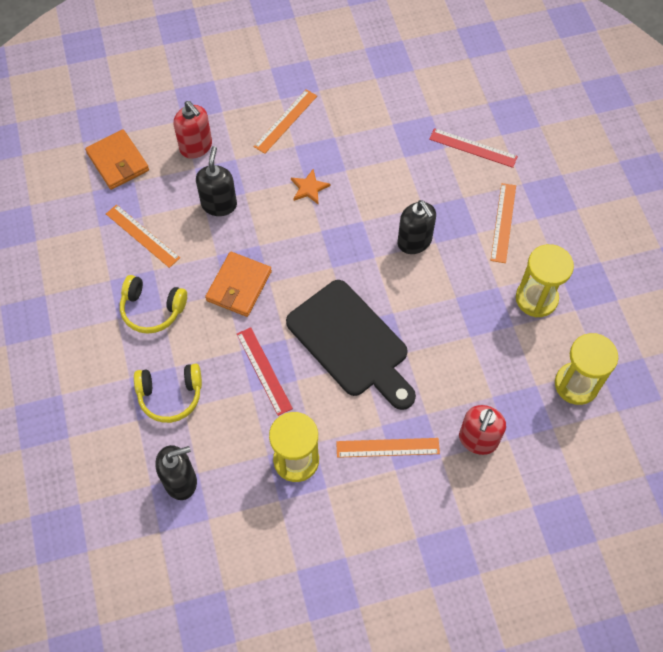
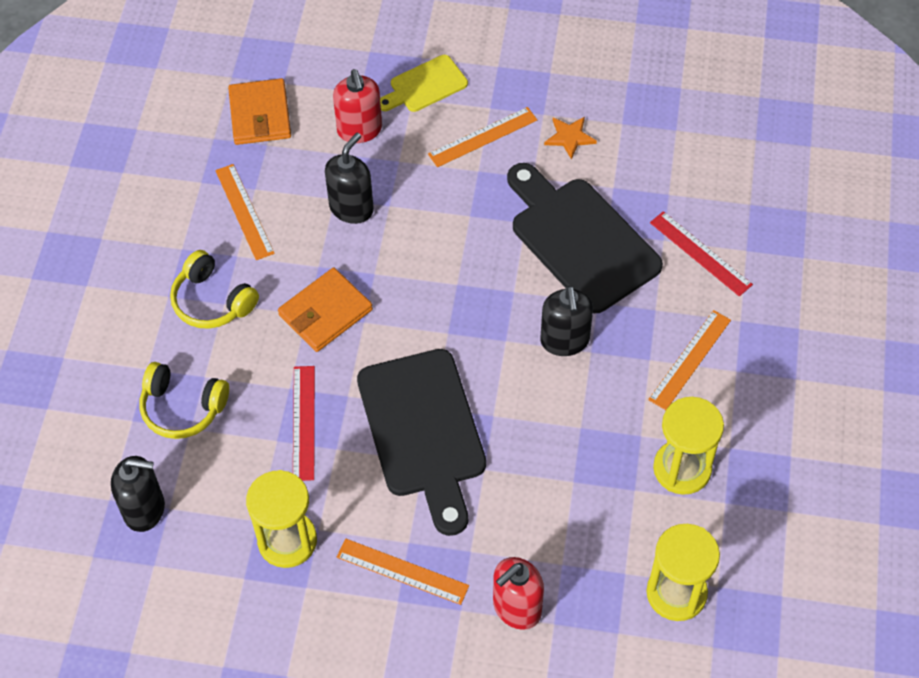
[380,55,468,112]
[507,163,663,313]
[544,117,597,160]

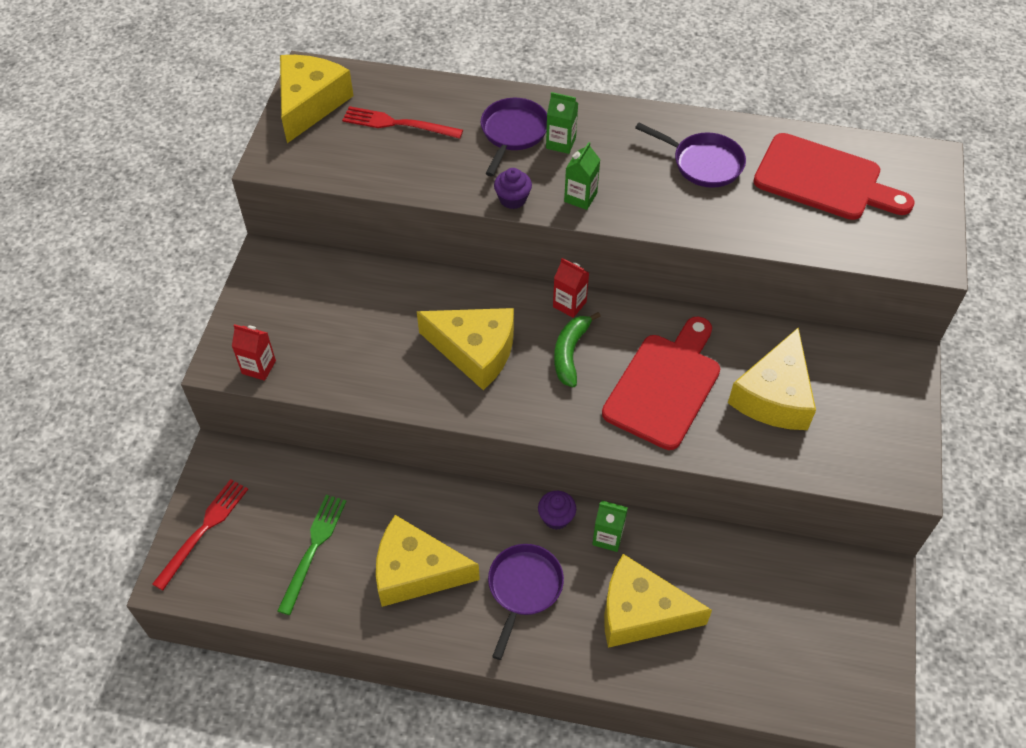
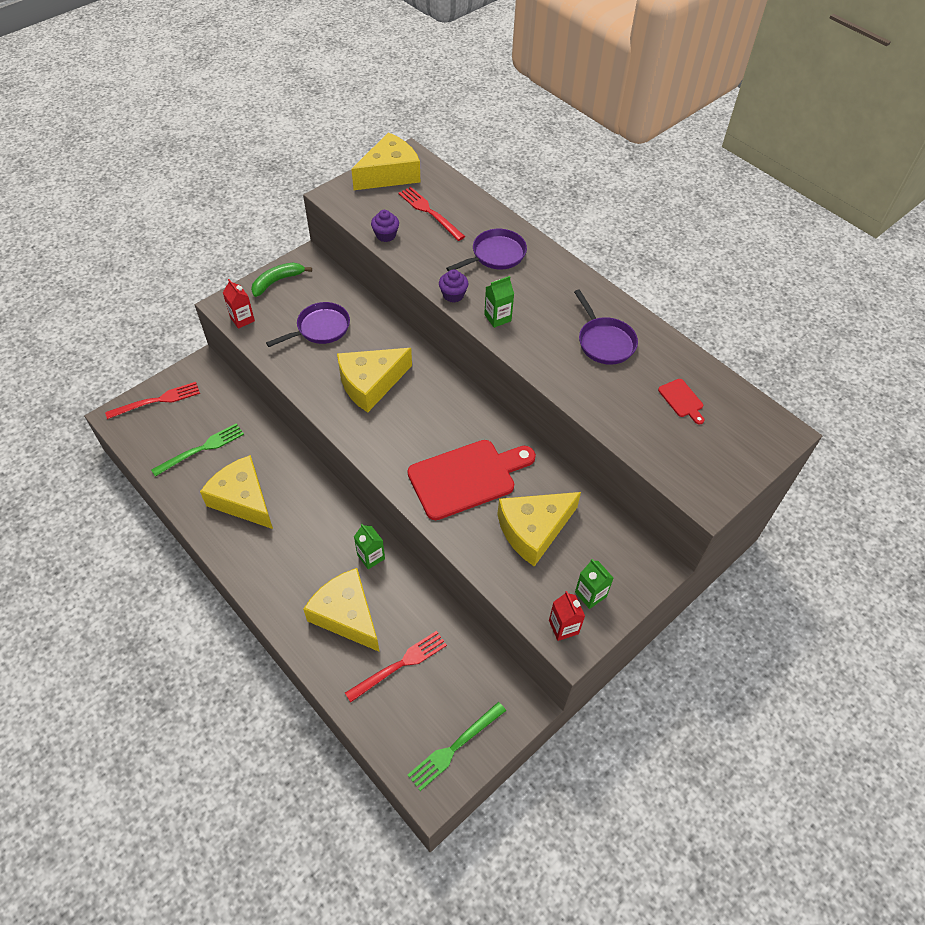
[251,262,312,297]
[266,302,350,347]
[337,348,412,413]
[345,631,447,702]
[371,210,399,242]
[408,702,506,791]
[549,591,585,641]
[575,559,614,609]
[658,379,704,425]

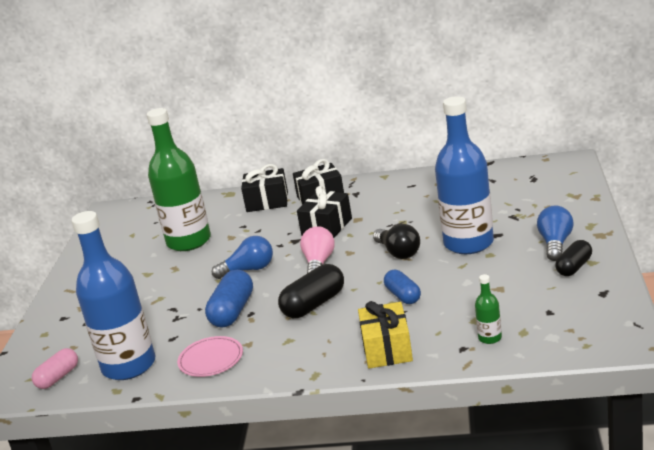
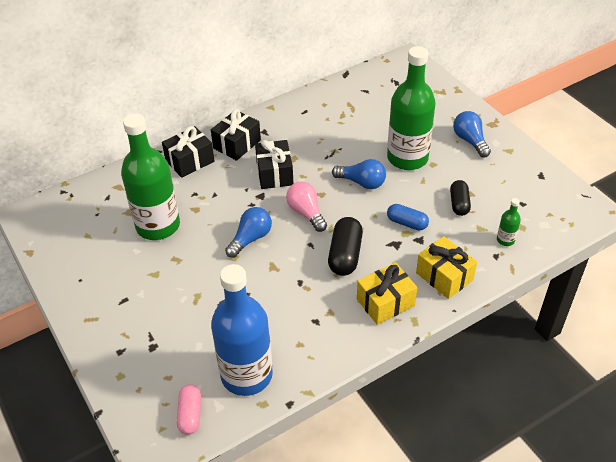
[332,159,386,189]
[357,262,417,325]
[387,46,436,170]
[450,180,471,216]
[177,336,243,377] (first image)
[205,270,253,328] (first image)

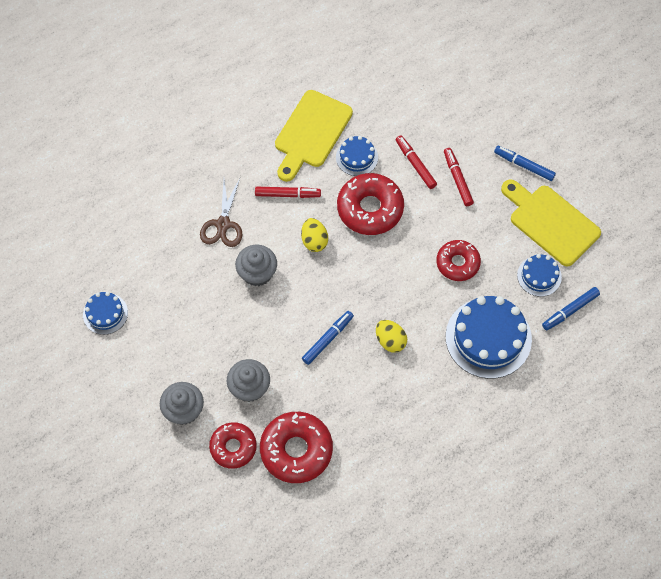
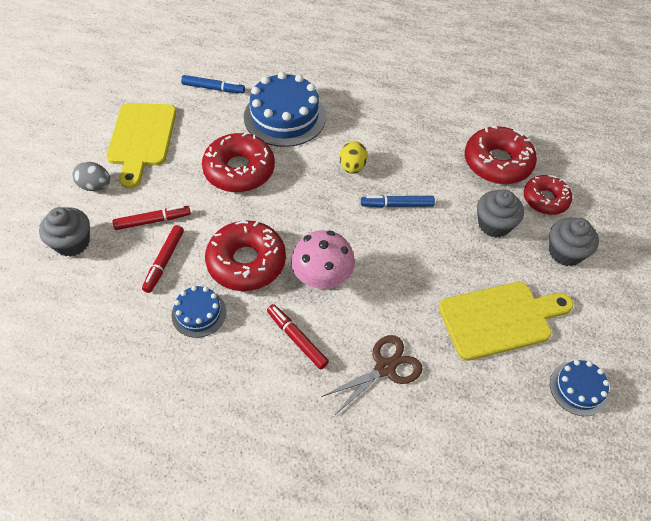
[39,207,90,257]
[73,162,110,191]
[112,205,191,230]
[202,132,275,192]
[291,230,355,291]
[439,282,573,361]
[517,254,562,297] (first image)

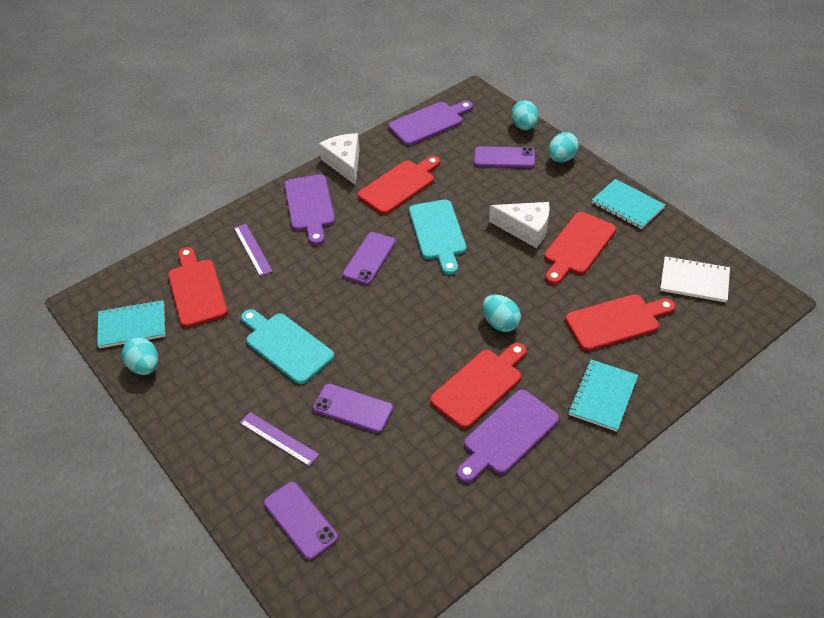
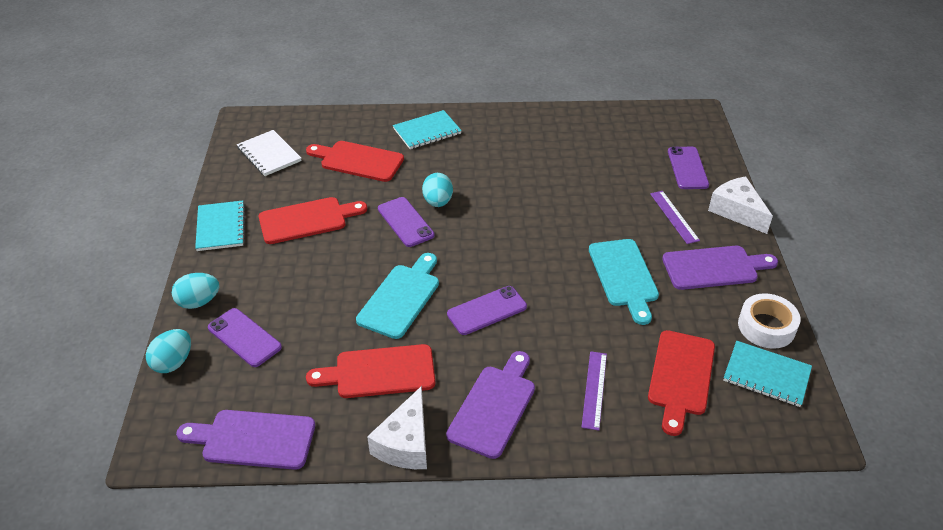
[378,197,435,247]
[662,246,778,290]
[708,177,773,234]
[738,293,800,349]
[430,343,527,429] (first image)

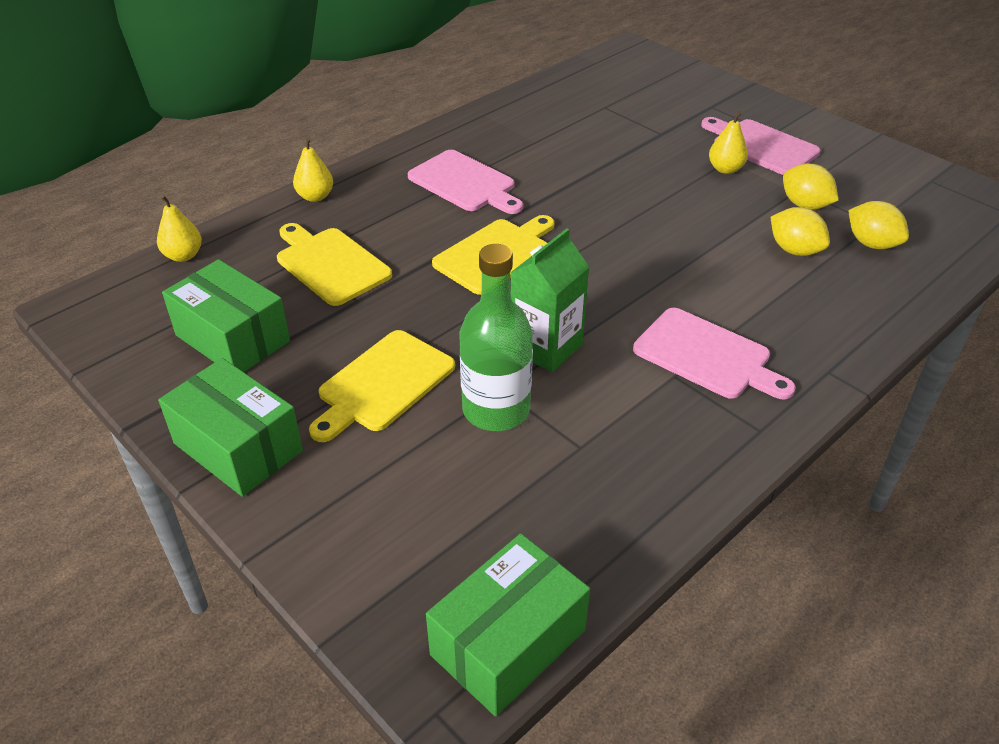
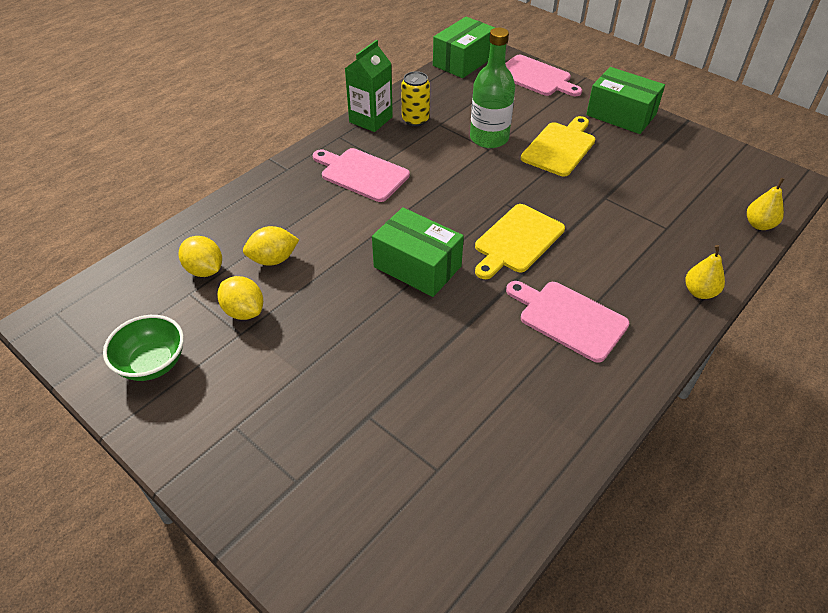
[103,315,184,381]
[243,226,299,266]
[345,40,393,132]
[372,207,464,297]
[401,71,430,126]
[505,55,582,96]
[277,223,392,306] (first image)
[709,111,748,174] (first image)

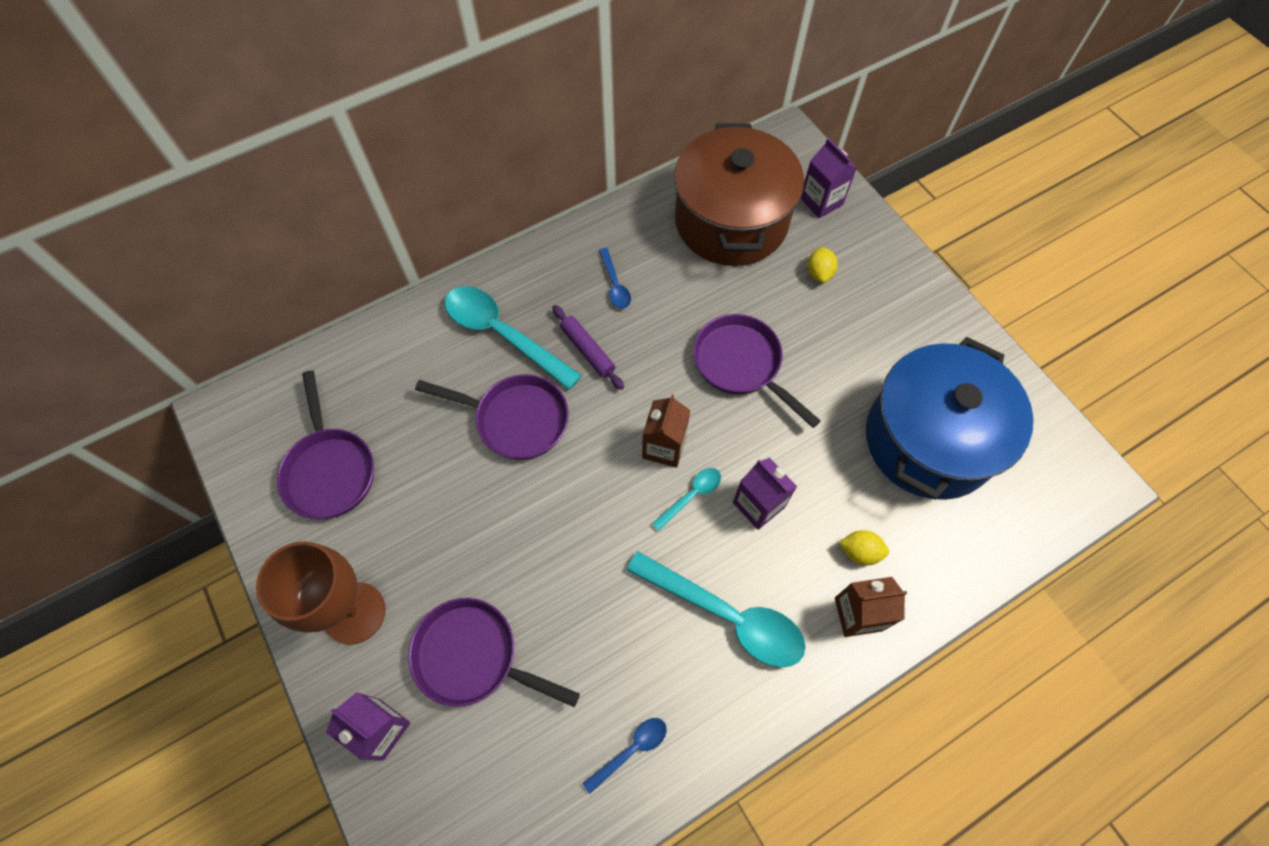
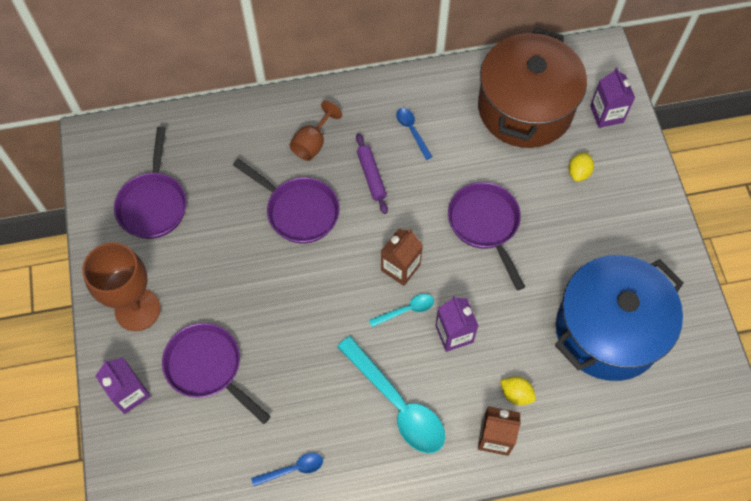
[290,101,342,161]
[396,108,432,160]

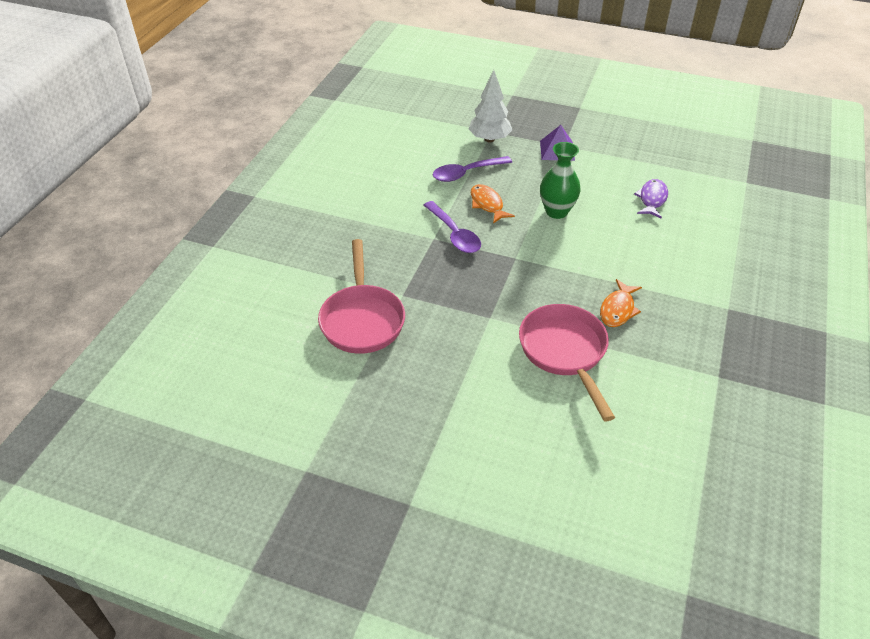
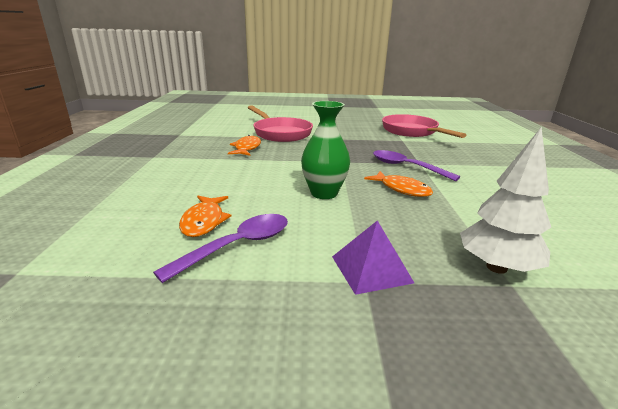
[153,214,288,283]
[179,196,231,237]

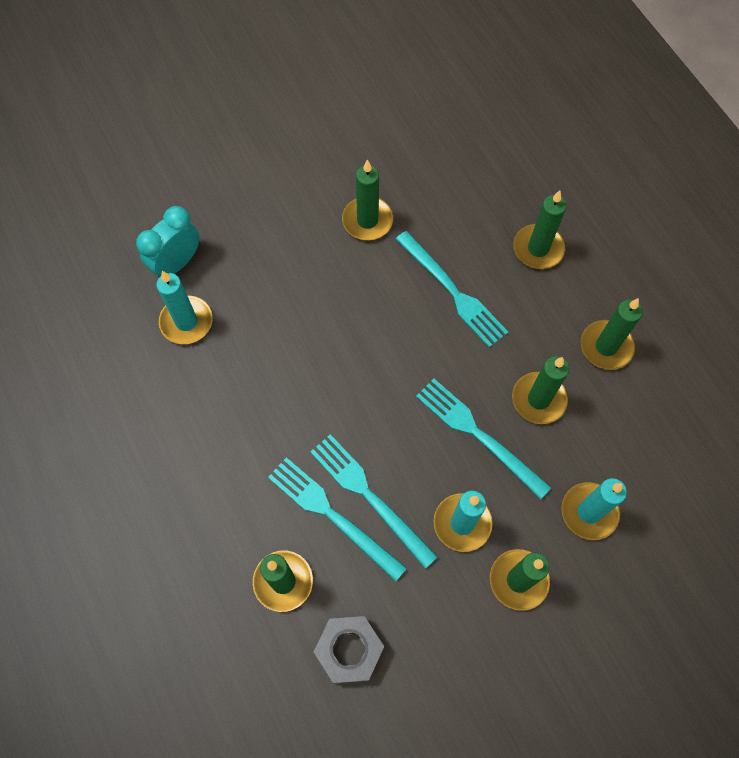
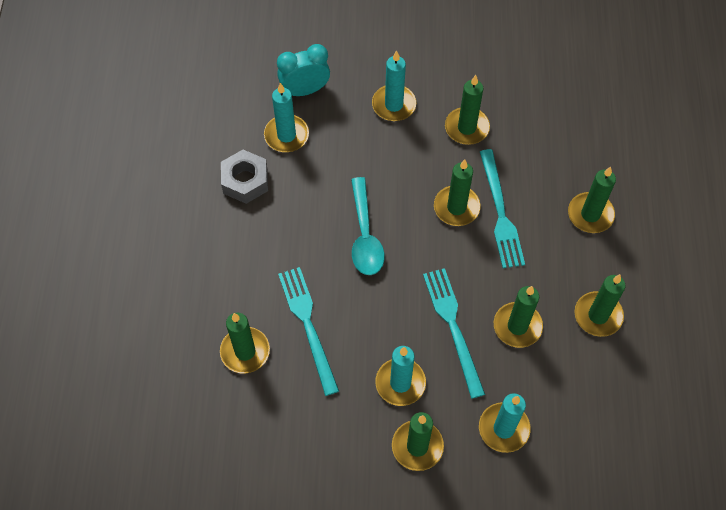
[221,150,268,204]
[351,177,385,275]
[372,50,416,121]
[434,159,481,226]
[310,434,438,569] (first image)

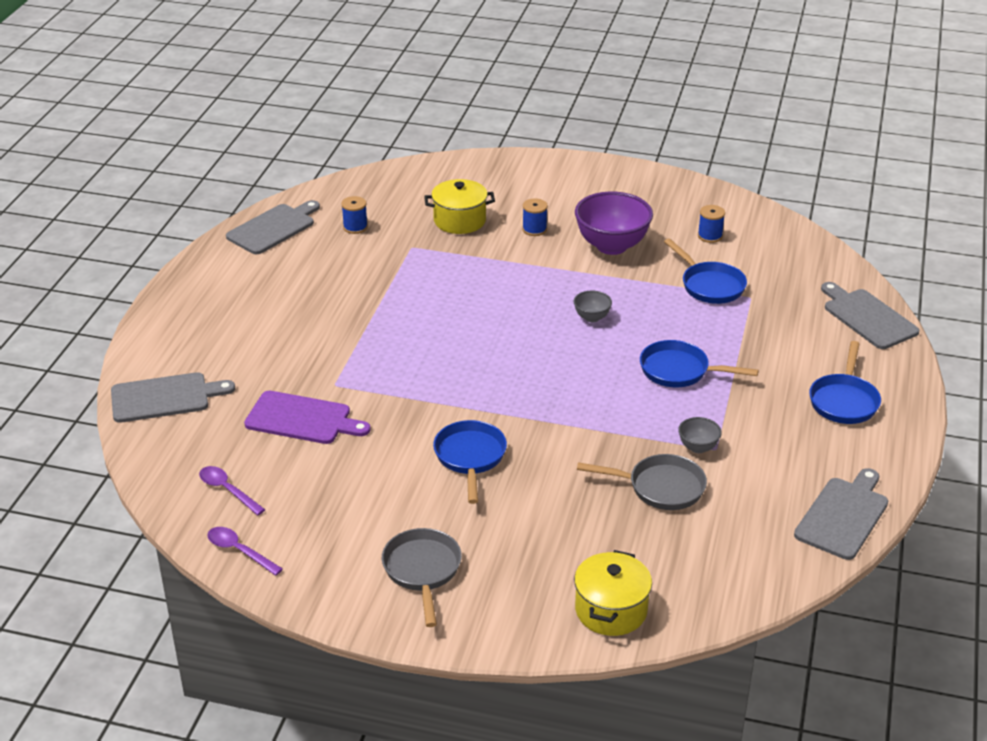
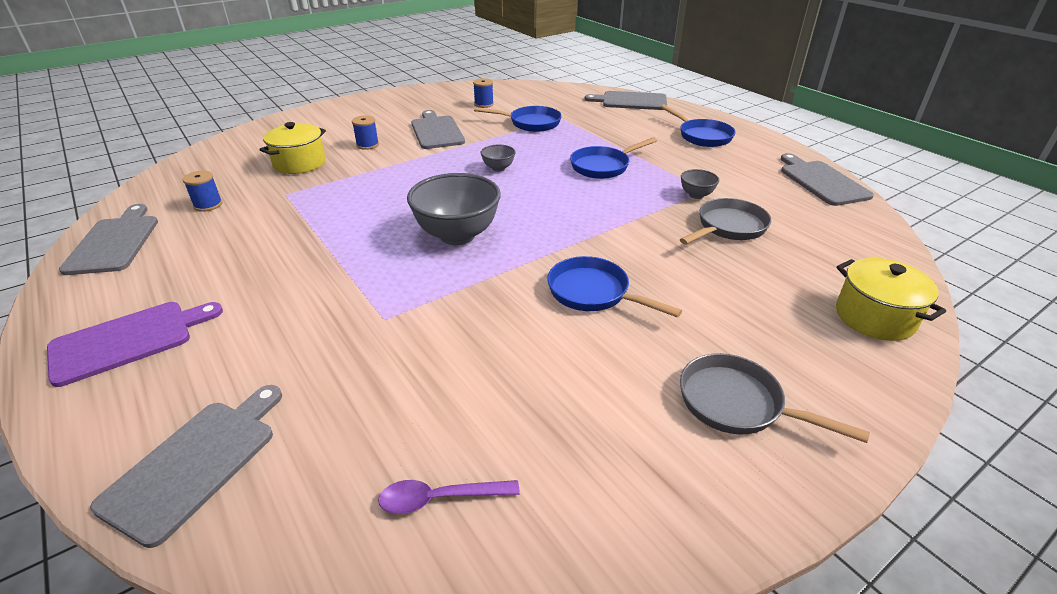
[47,302,223,387]
[407,173,501,245]
[411,110,465,149]
[207,527,283,576] (first image)

